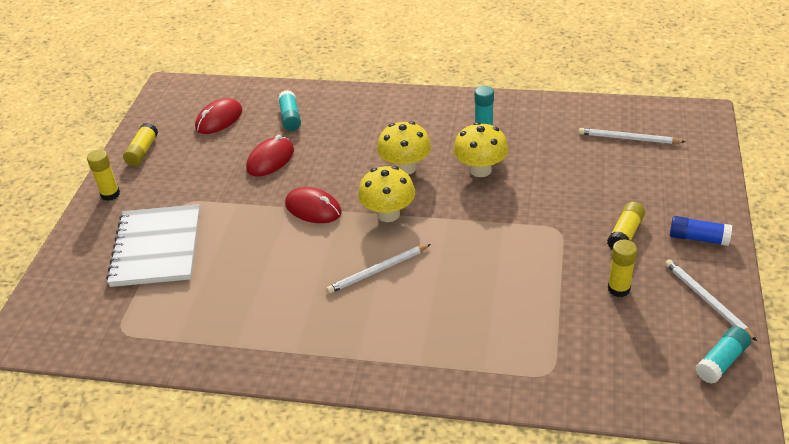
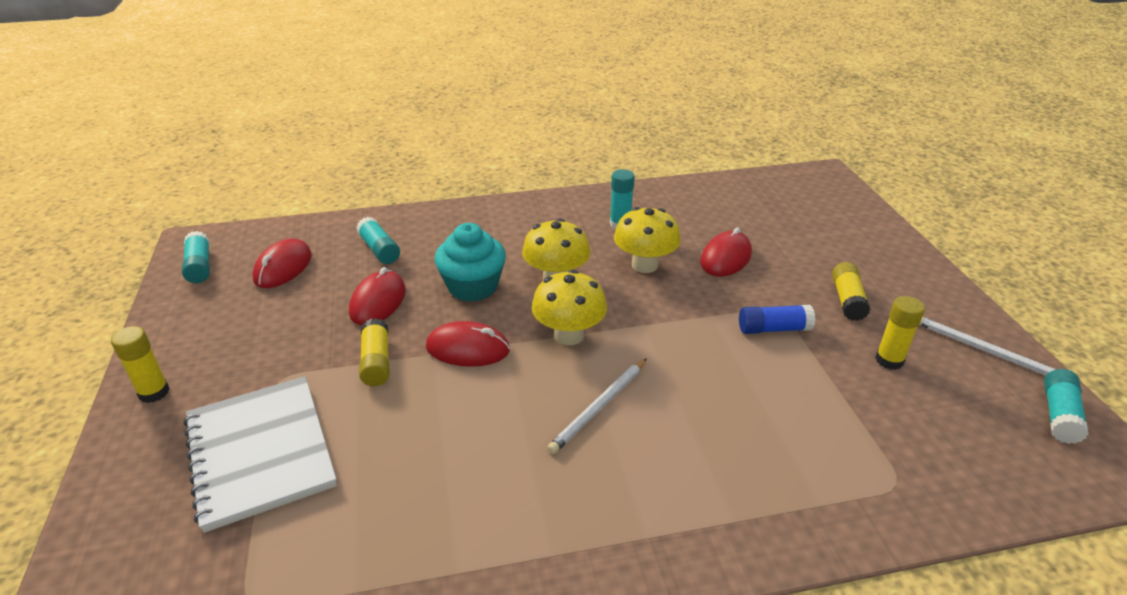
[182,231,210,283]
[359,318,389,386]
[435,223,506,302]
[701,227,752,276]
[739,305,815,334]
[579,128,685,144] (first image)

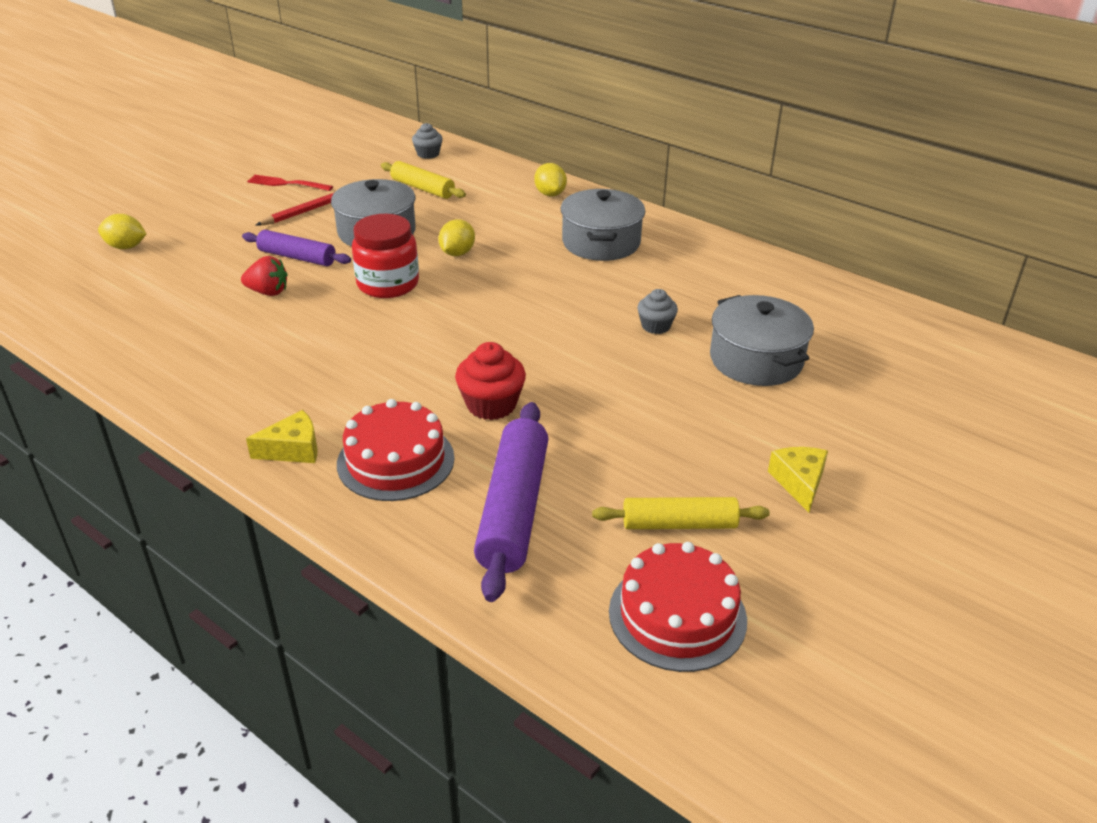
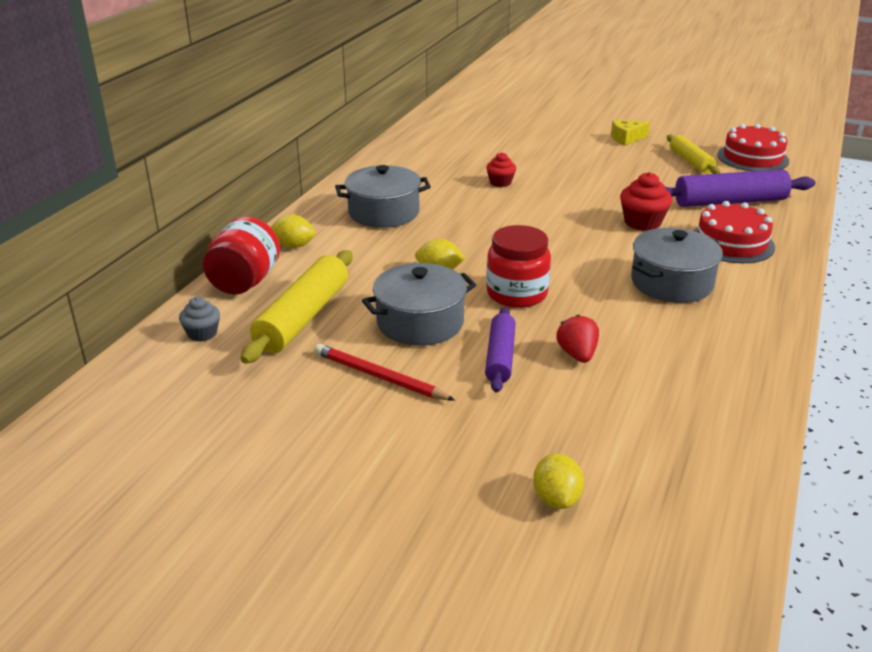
[203,216,280,295]
[241,250,353,364]
[271,215,315,248]
[486,152,516,187]
[631,228,723,303]
[246,410,317,463] (first image)
[247,175,333,191] (first image)

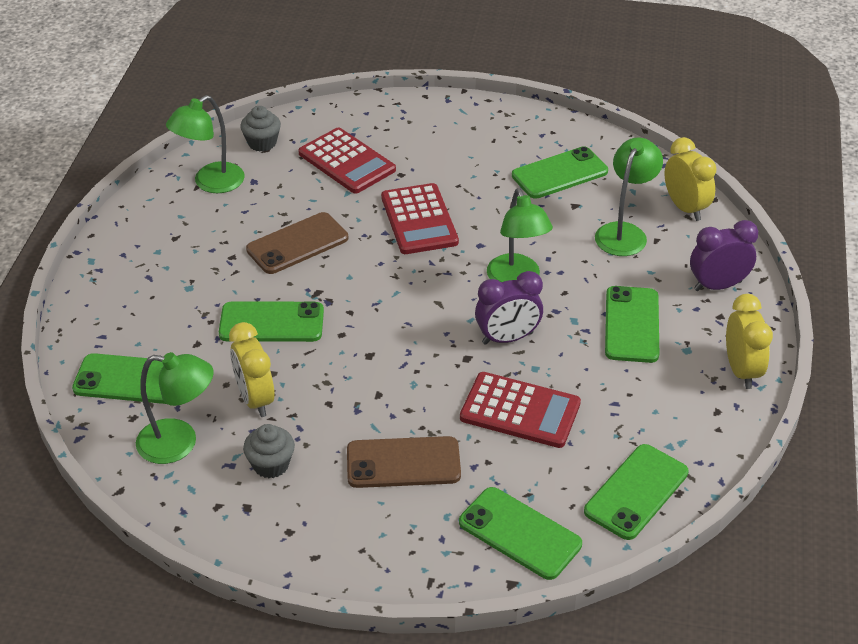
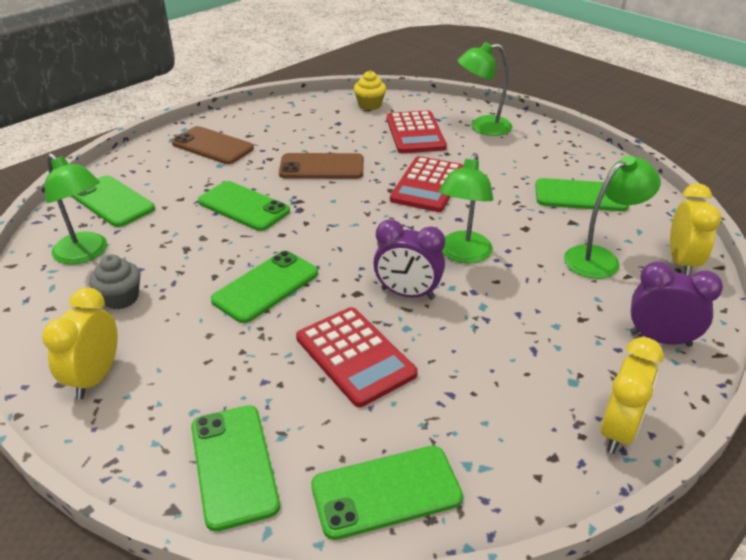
[42,288,118,399]
[171,126,254,164]
[211,251,318,323]
[354,71,386,110]
[458,42,513,136]

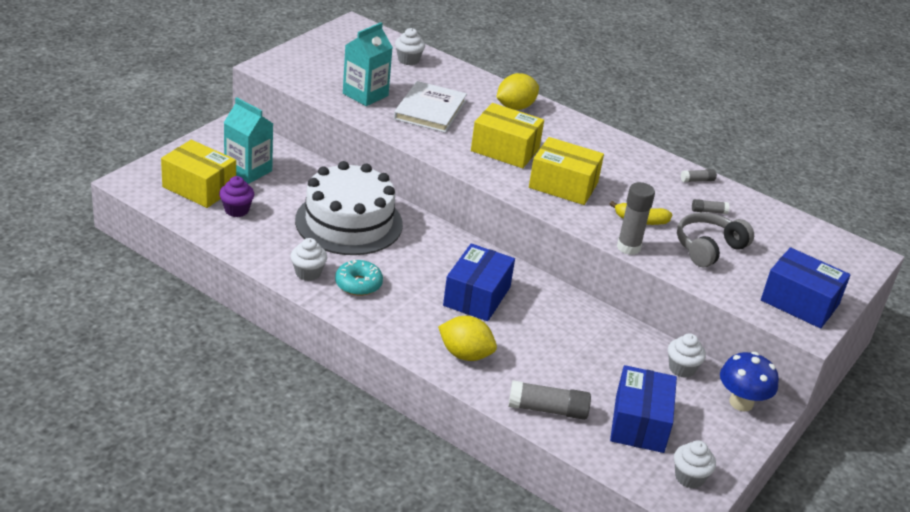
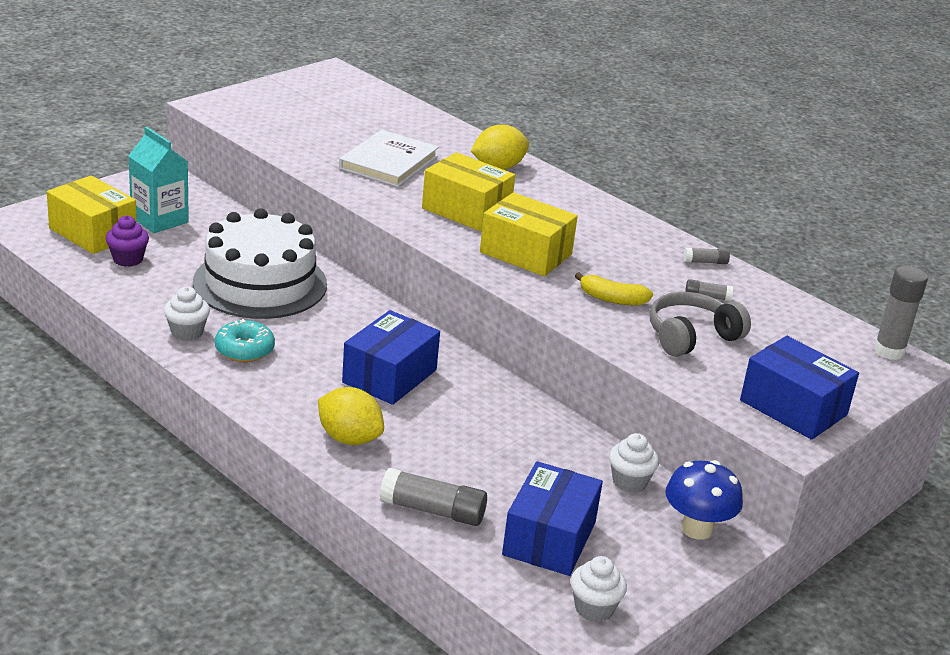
[874,266,928,360]
[343,22,393,106] (first image)
[395,28,425,65] (first image)

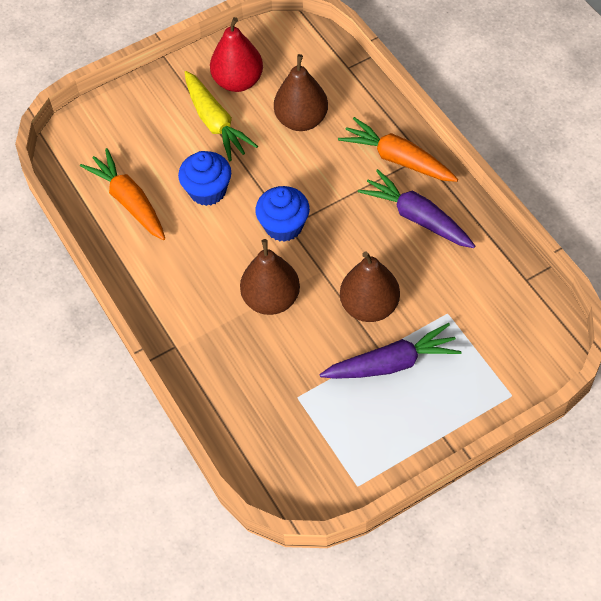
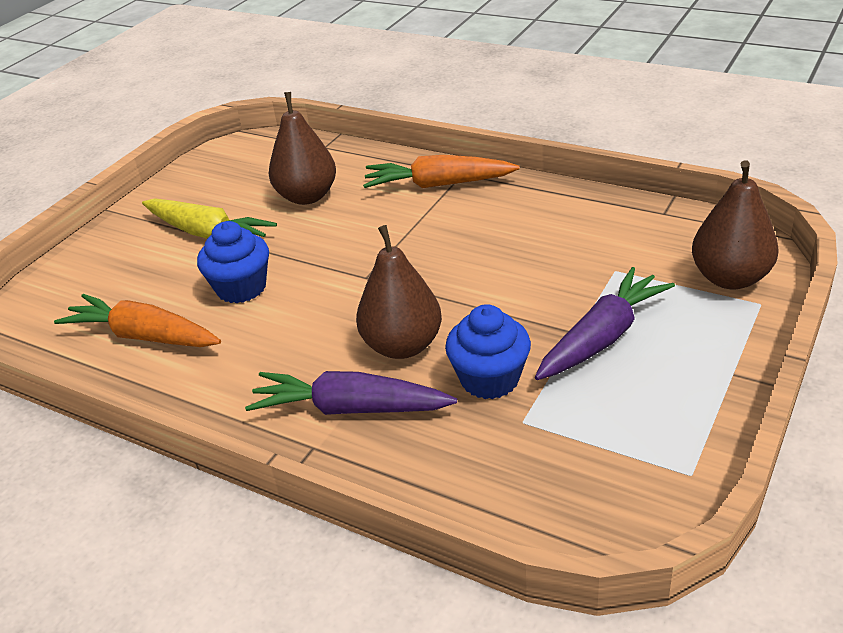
[245,371,457,415]
[445,304,531,399]
[692,160,779,289]
[210,17,263,92] (first image)

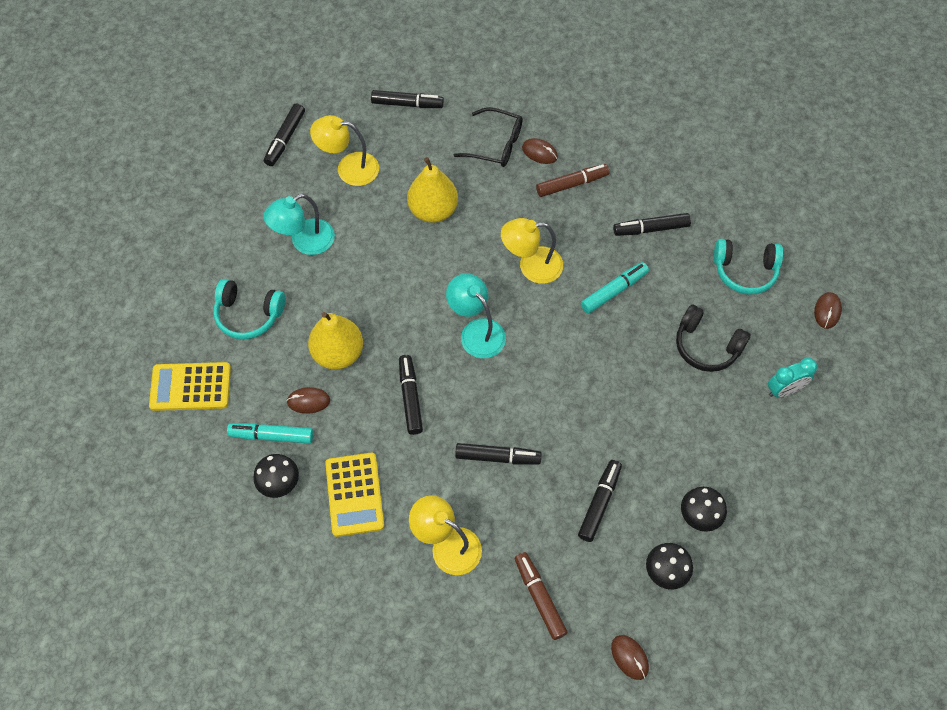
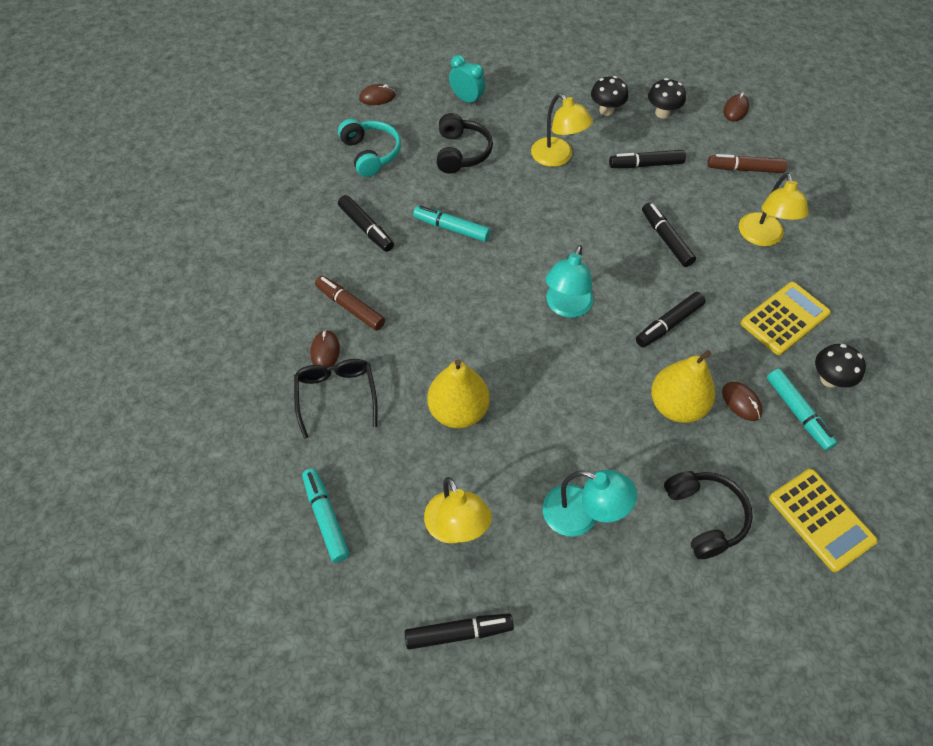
[302,468,349,562]
[531,93,593,167]
[664,471,753,559]
[707,154,787,173]

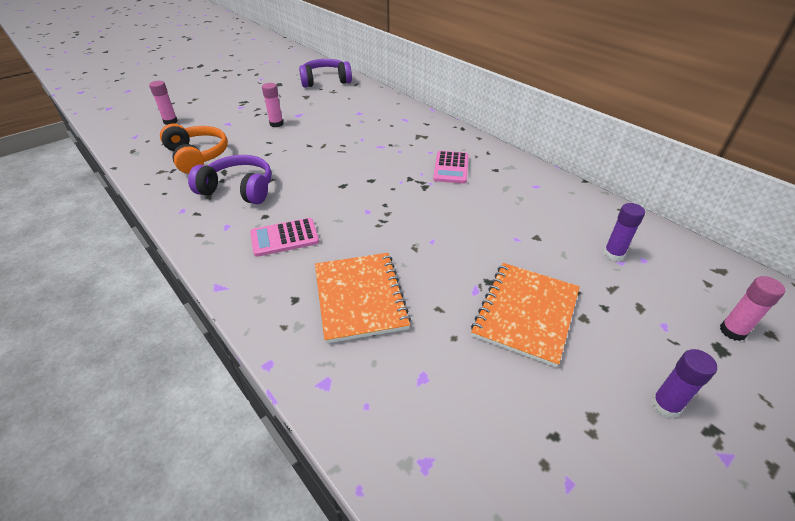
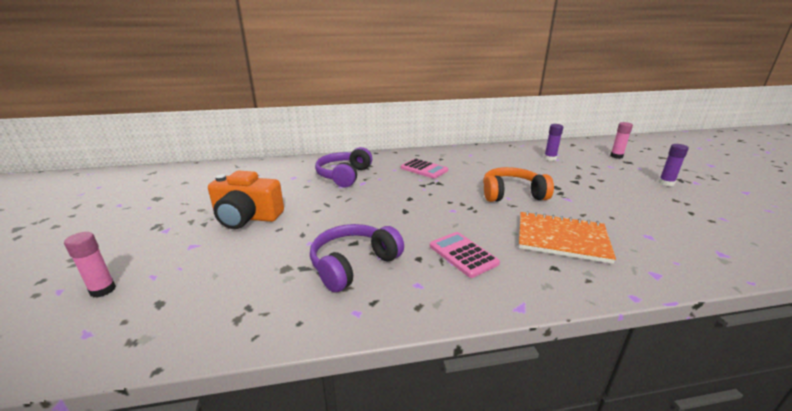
[208,171,284,229]
[315,147,372,187]
[430,232,500,278]
[483,167,554,202]
[471,263,580,368] (first image)

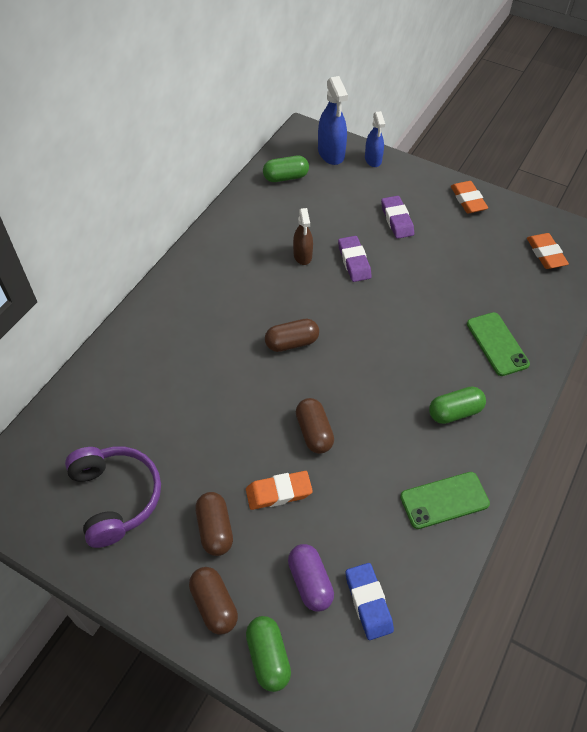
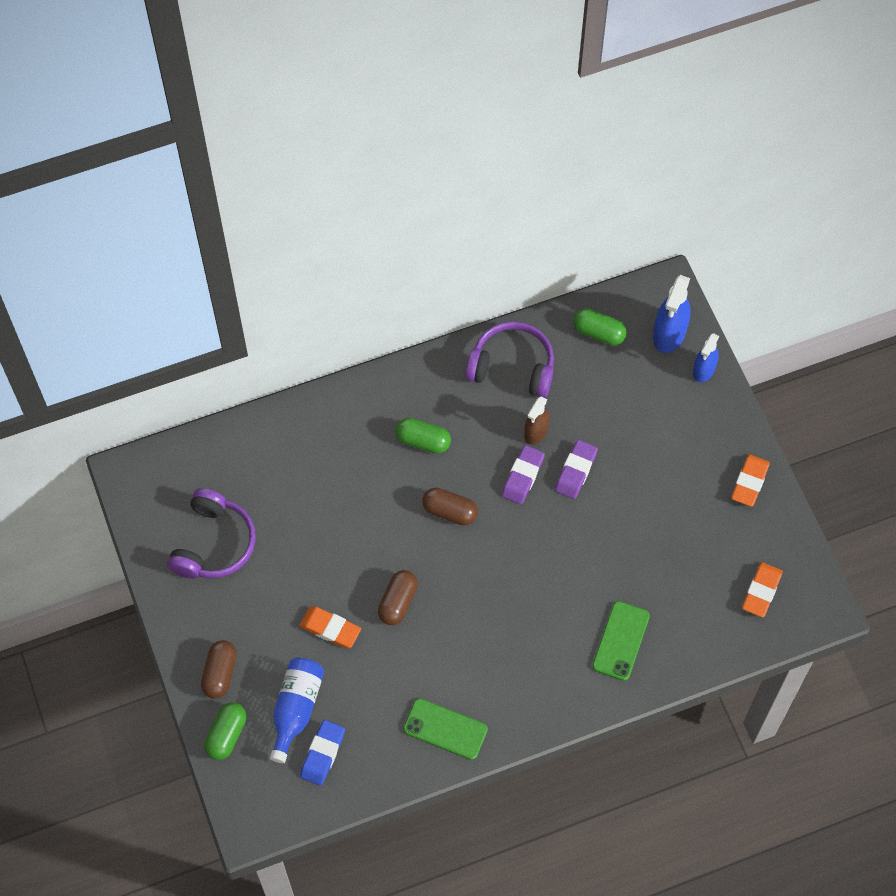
[270,658,324,763]
[396,418,451,454]
[465,321,554,398]
[502,445,545,504]
[195,492,233,556] (first image)

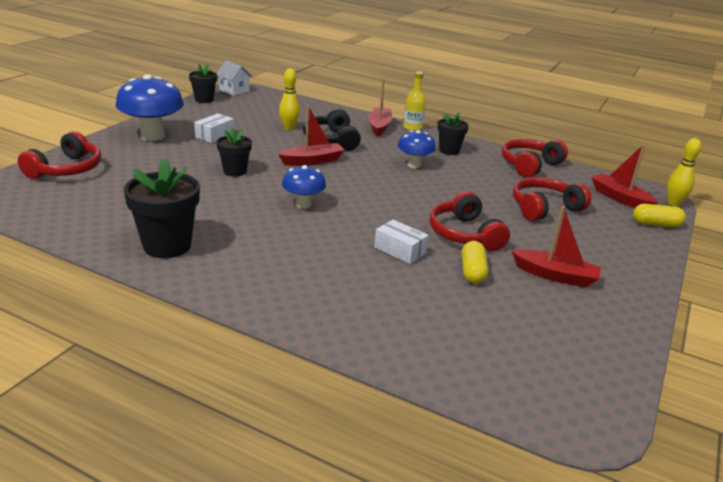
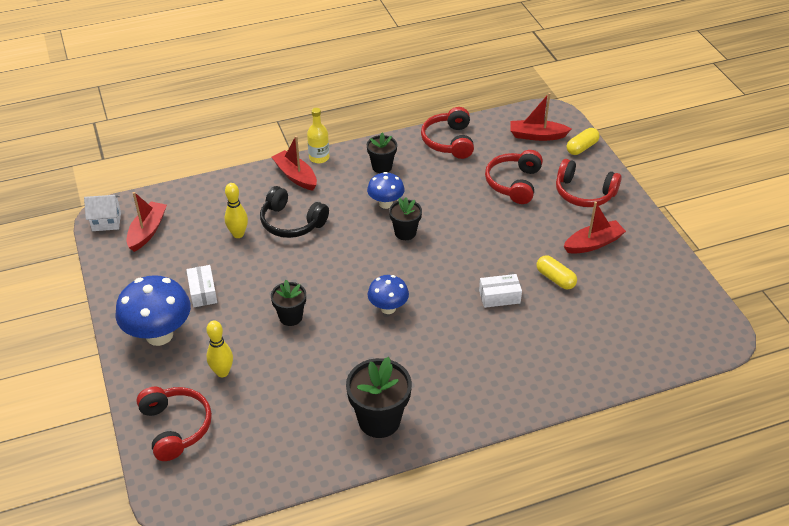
[127,192,167,252]
[206,320,233,377]
[389,197,422,240]
[556,159,622,207]

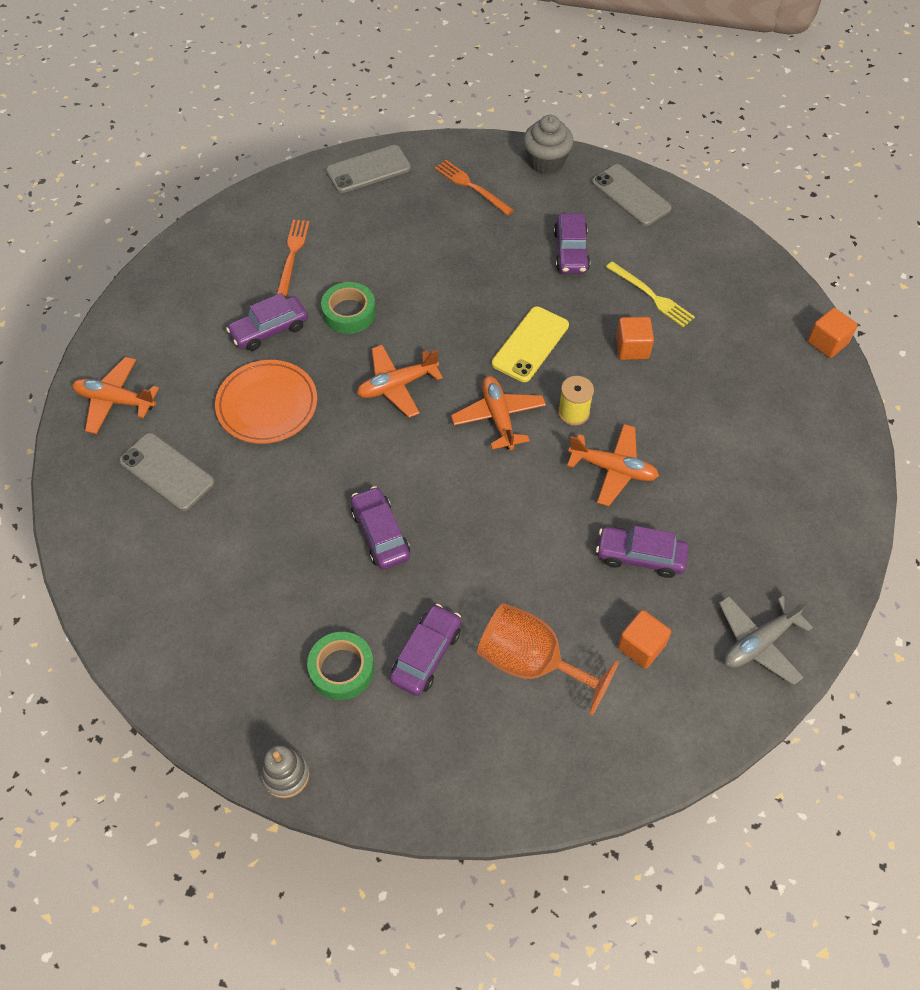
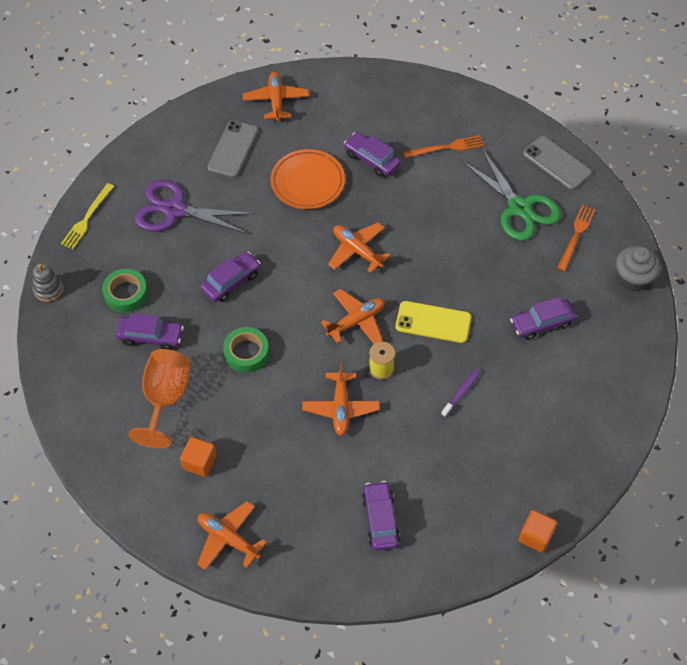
[61,183,114,249]
[134,180,255,234]
[197,501,267,570]
[223,327,269,373]
[362,481,400,551]
[441,368,481,417]
[461,149,561,241]
[592,164,672,226] (first image)

